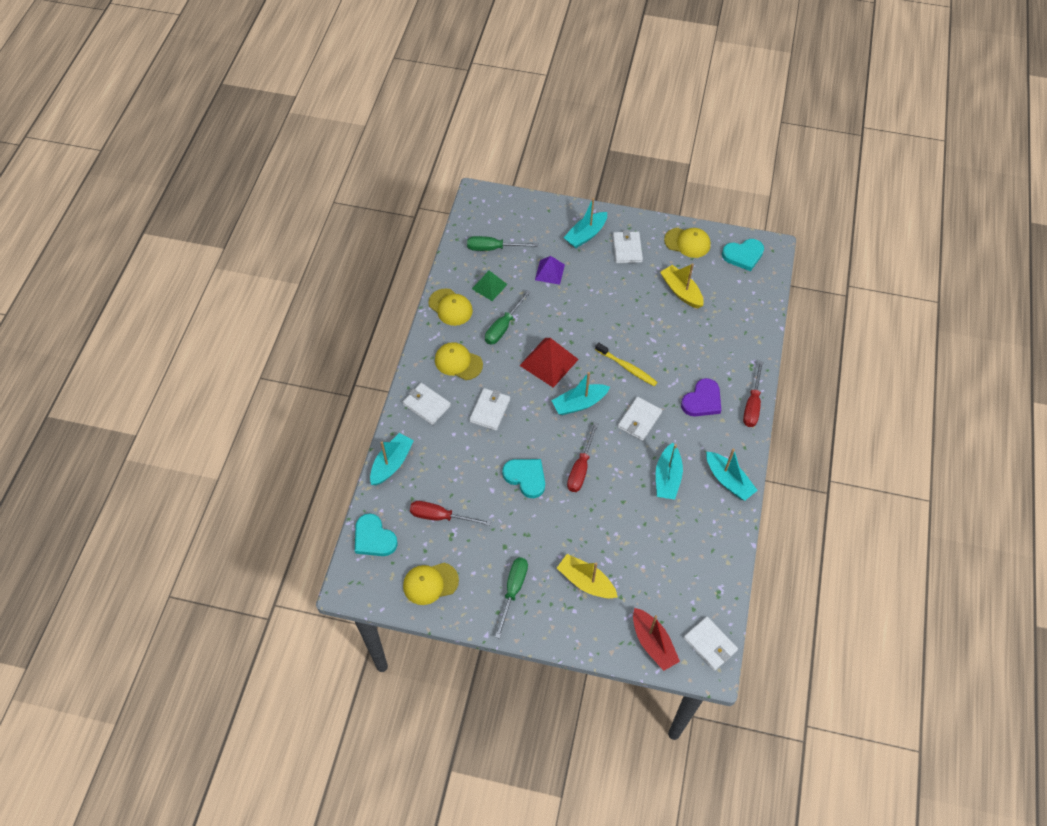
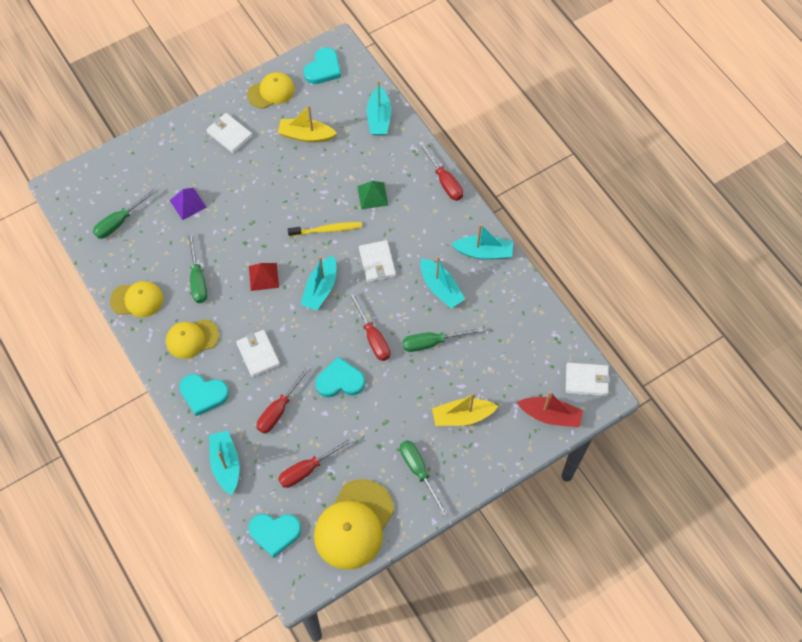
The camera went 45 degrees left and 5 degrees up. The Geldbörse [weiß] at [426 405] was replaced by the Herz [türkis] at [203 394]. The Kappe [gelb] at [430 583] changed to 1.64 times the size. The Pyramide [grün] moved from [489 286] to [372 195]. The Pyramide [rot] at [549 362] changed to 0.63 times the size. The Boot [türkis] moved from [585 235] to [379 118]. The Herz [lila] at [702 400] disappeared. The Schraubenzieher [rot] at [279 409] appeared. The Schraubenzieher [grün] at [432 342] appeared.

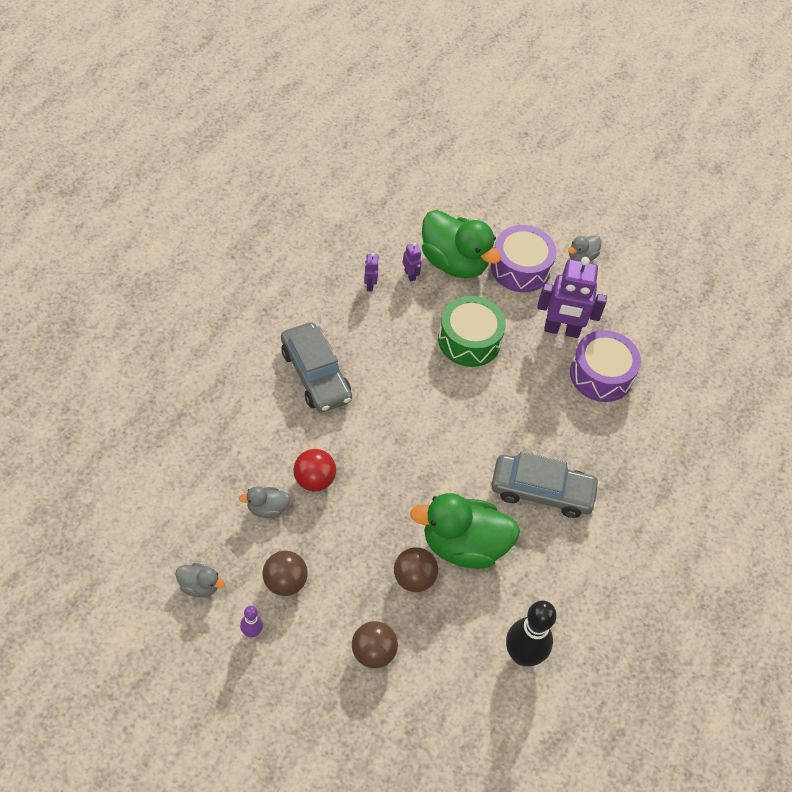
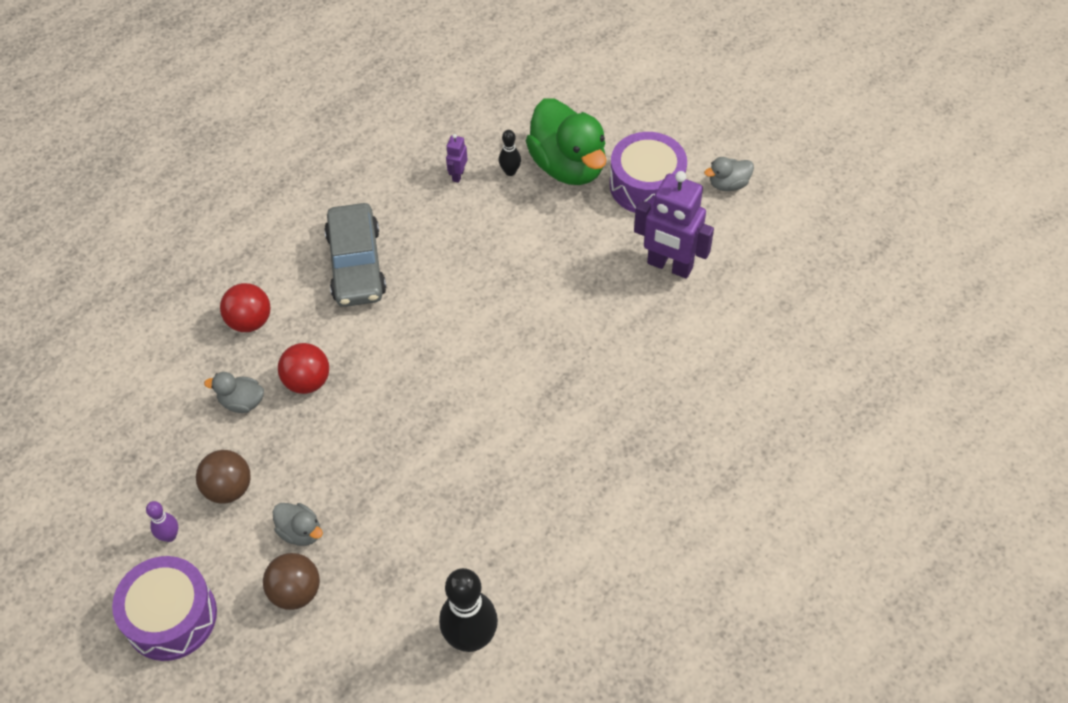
The camera went 25 degrees right and 0 degrees up. The Ente [grau] moved from [199 586] to [300 532]. The Ball [braun] at [413 578] disappeared. The Roboter [lila] at [410 275] was replaced by the Bowlingkegel [schwarz] at [510 171]. The Ente [grün] at [463 545] disappeared. The Trommel [grün] at [469 340] disappeared. The Auto [grau] at [542 491] disappeared. The Trommel [lila] moved from [601 375] to [171 616]. The Ball [rot] at [250 321] appeared.

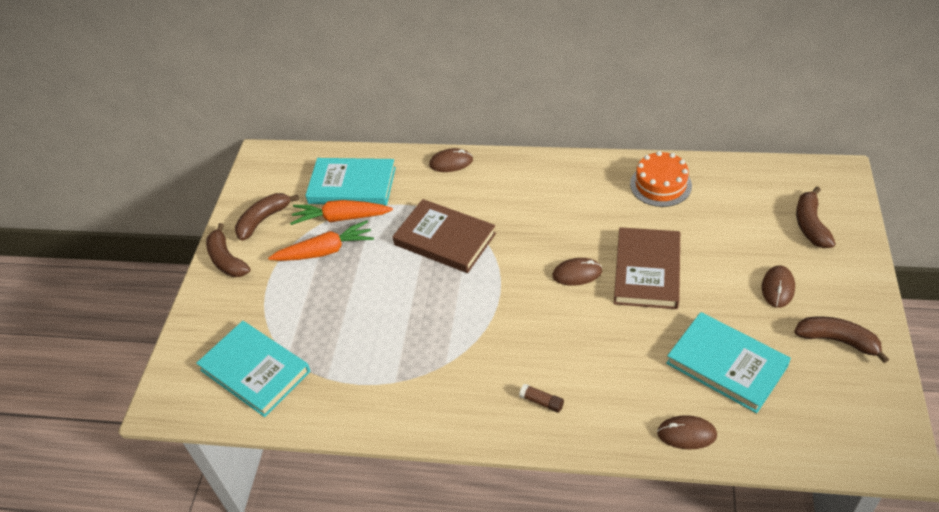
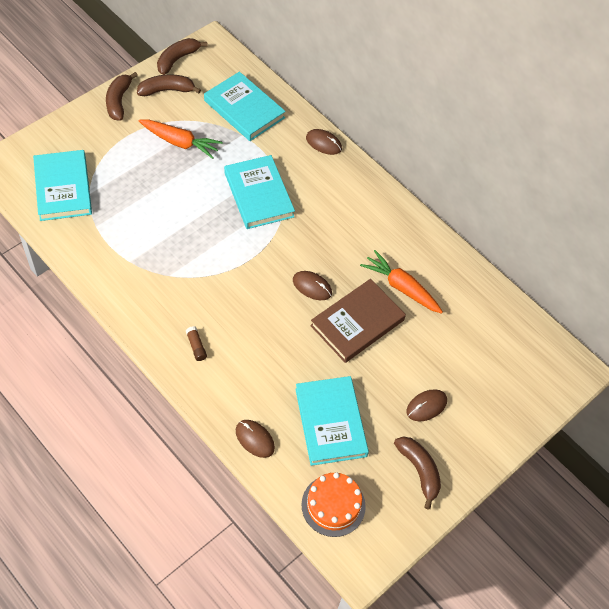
The camera went 30 degrees right and 10 degrees up. The Karotte [orange] moved from [341 218] to [401 287]. The Buch [braun] at [445 239] became the Buch [türkis] at [259 194]. The Kuchen [orange] moved from [660 185] to [333 505]. The Banane [braun] moved from [810 225] to [177 59].

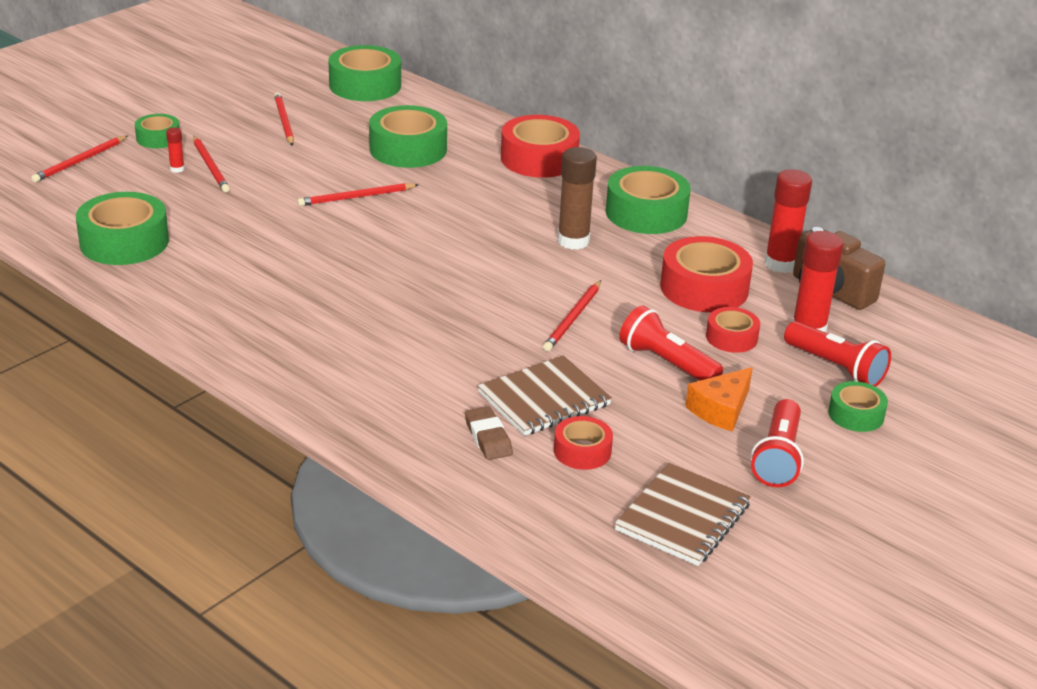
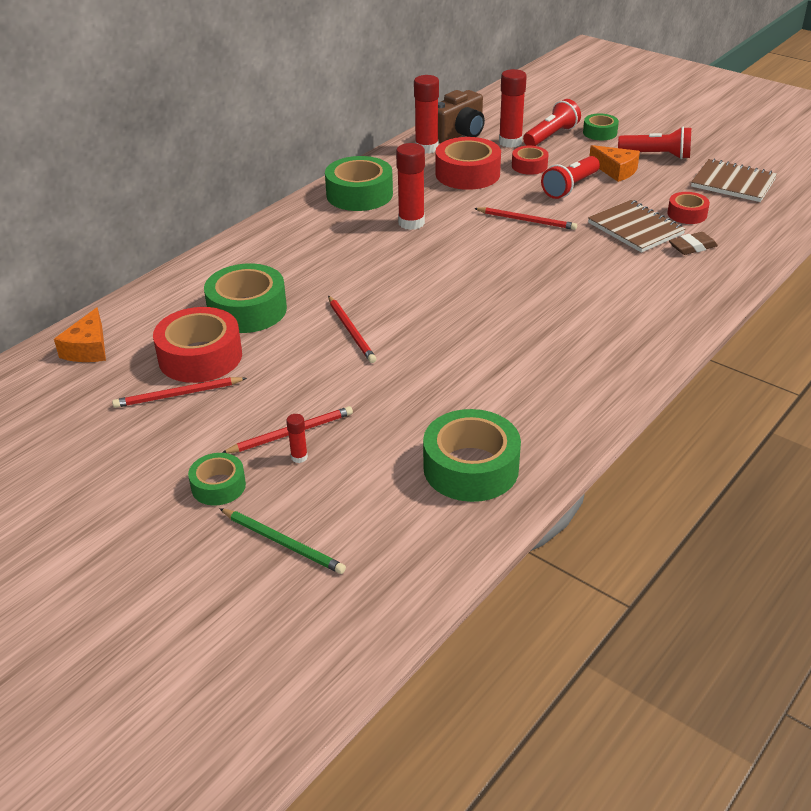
The camera went 90 degrees left and 5 degrees up. The Bleistift [rot] at [80 161] became the Bleistift [grün] at [283 543]. The Klebeband [grün] at [365 85] was replaced by the Käse [orange] at [88 349]. The Klebeband [rot] moved from [539 159] to [200 357]. The Klebestift [braun] at [573 241] became the Klebestift [rot] at [411 223].

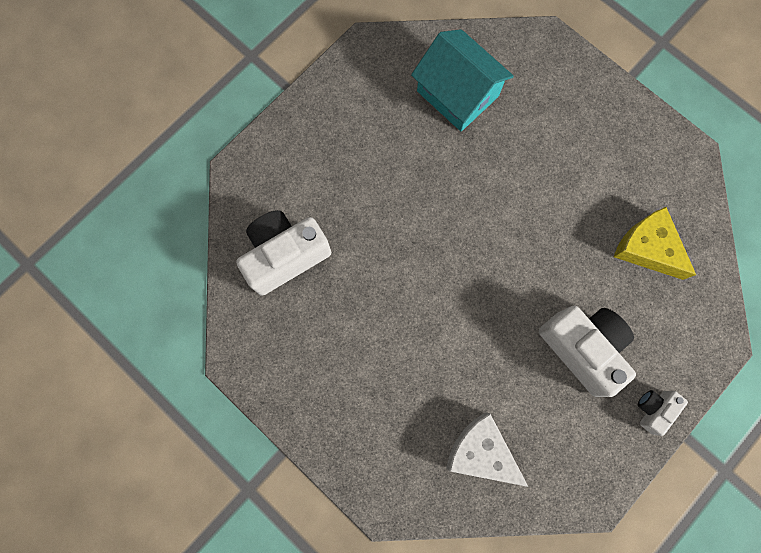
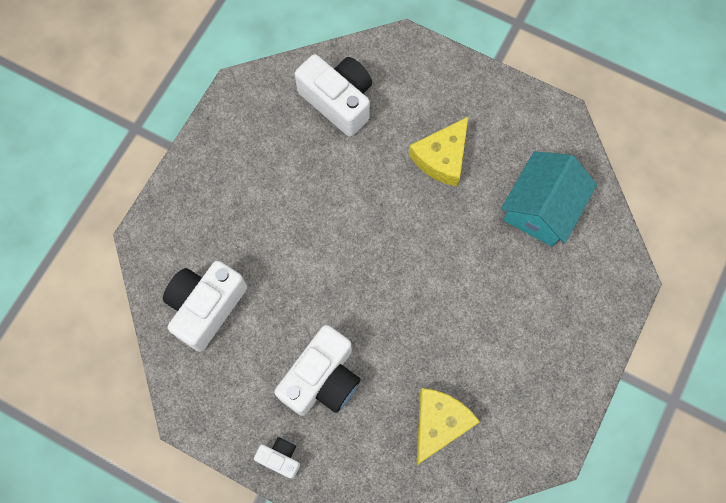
The camera went 75 degrees right and 5 degrees down. The Käse [weiß] at [481 451] was replaced by the Kamera [weiß] at [206 307]. The Käse [gelb] at [442 157] appeared.

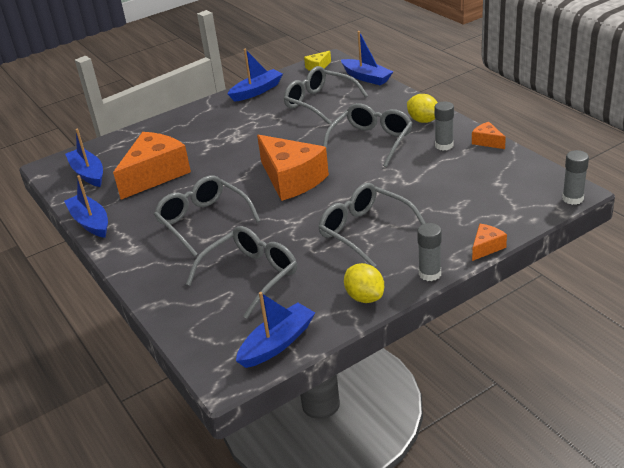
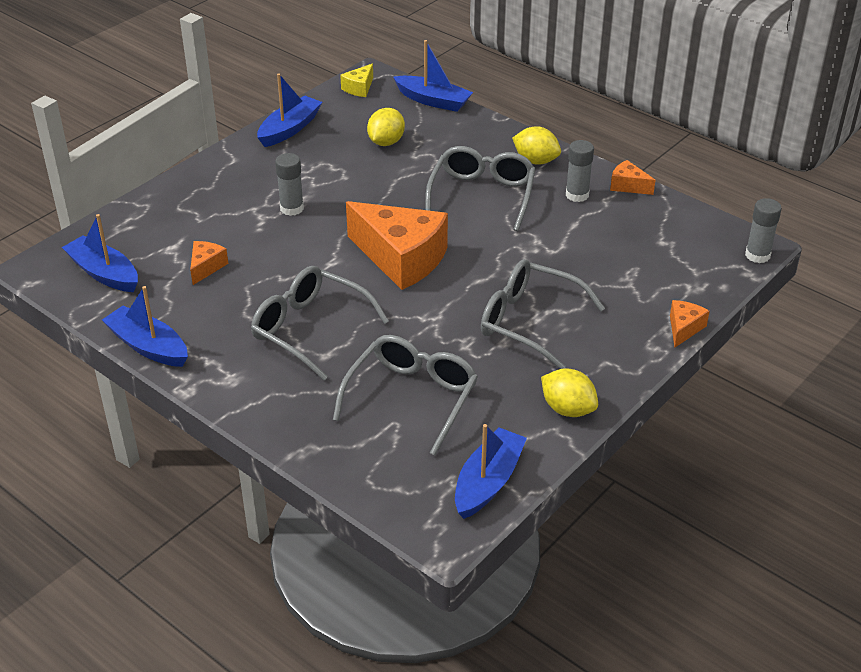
The camera went 20 degrees left and 5 degrees up. The Käse [orange] at [155 175] changed to 0.44 times the size. The Brille [grau] at [319 102] was replaced by the Zitrone [gelb] at [386 142]. The Klebestift [grau] moved from [430 274] to [292 208].

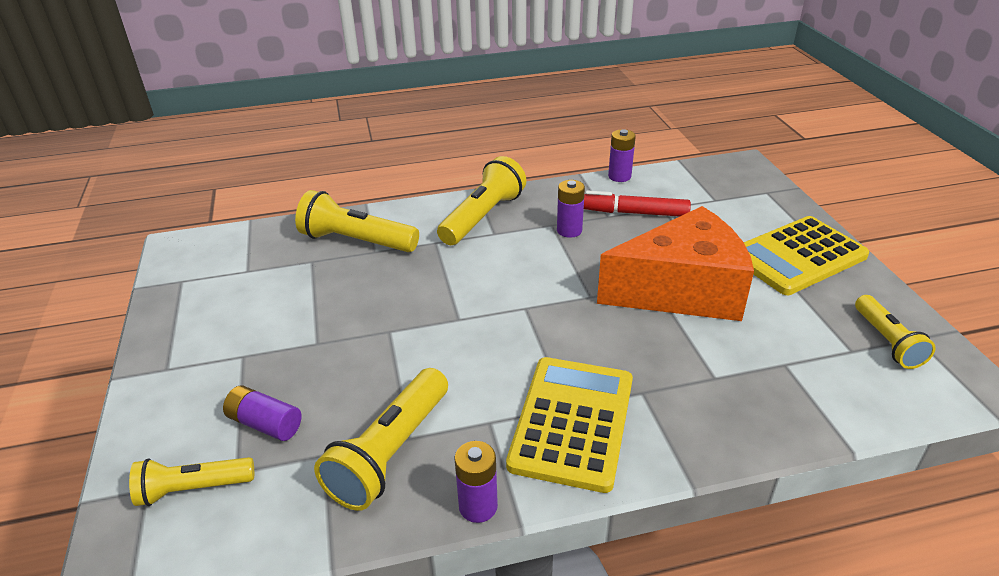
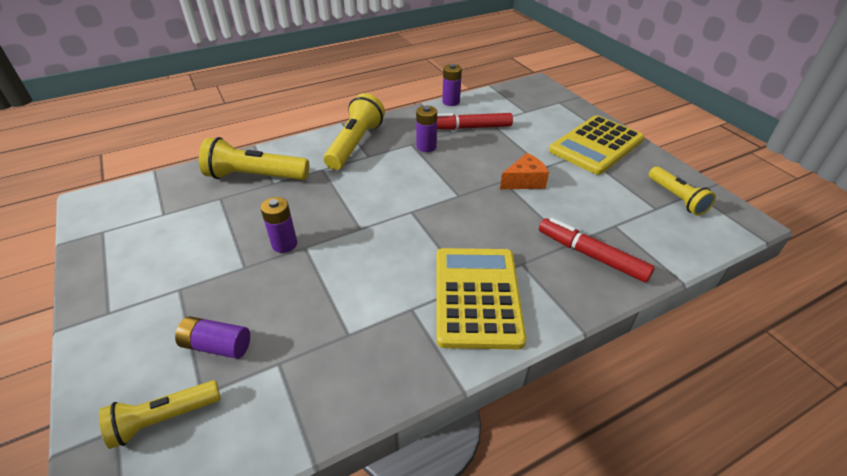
The camera went 15 degrees left and 5 degrees up. The Taschenlampe [gelb] at [390 452] disappeared. The Batterie [lila] moved from [478 506] to [284 244]. The Käse [orange] at [681 290] changed to 0.43 times the size. The Filzstift [rot] at [591 255] appeared.

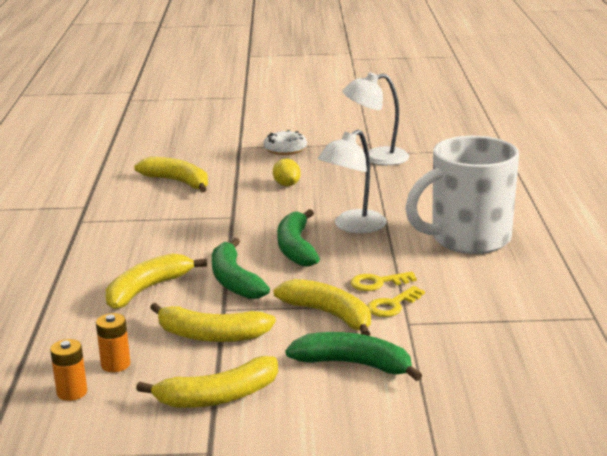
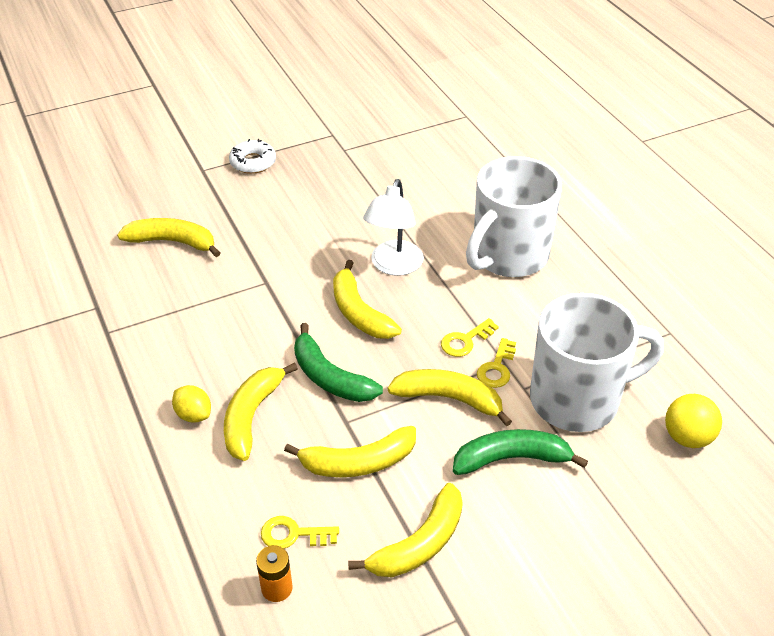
The camera went 25 degrees left and 20 degrees up. The Batterie [orange] at [115 364] was replaced by the Schlüssel [gelb] at [293 534]. The Zitrone [gelb] moved from [286 185] to [194 415]. The Banane [grün] at [296 248] became the Banane [gelb] at [359 312]. The Lampe [weiß] at [376 158] disappeared. The Tasse [weiß] at [577 399] appeared. The Ball [gelb] at [687 437] appeared.

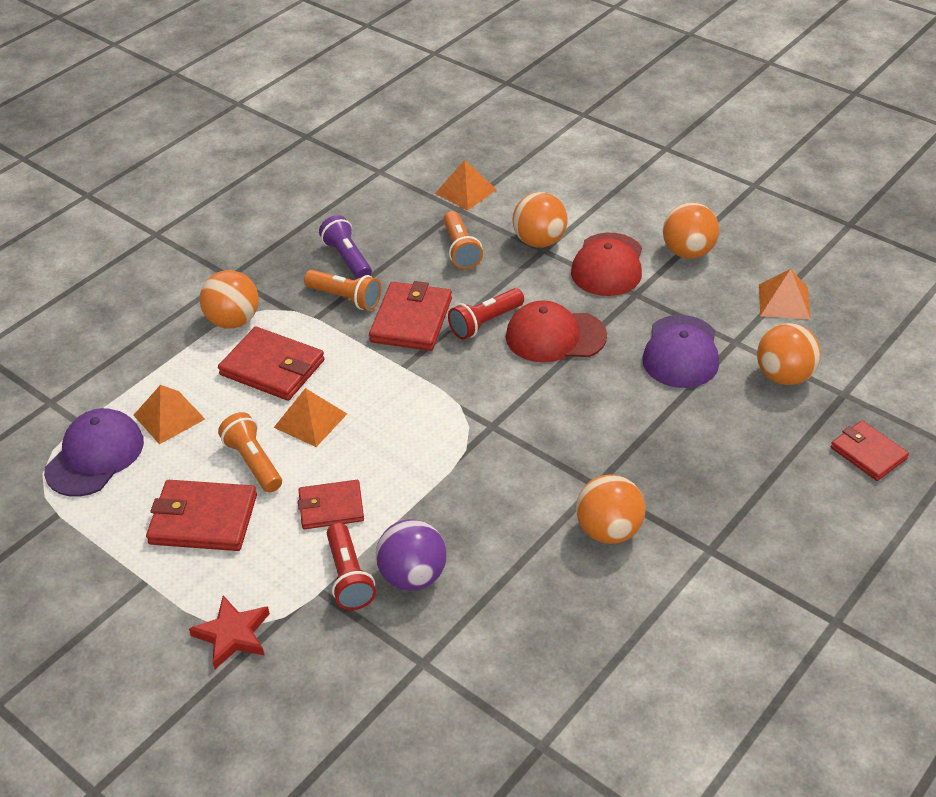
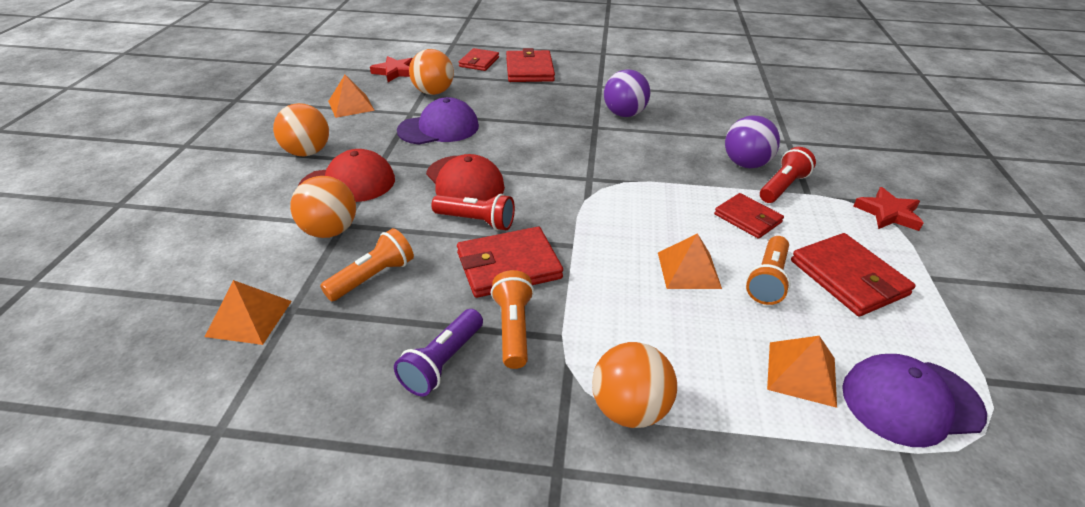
The camera went 125 degrees left and 5 degrees down. The Geldbörse [rot] moved from [272 367] to [529 70]. The Ball [orange] at [609 530] became the Ball [lila] at [624 114]. The Stern [rot] at [395 72] appeared.

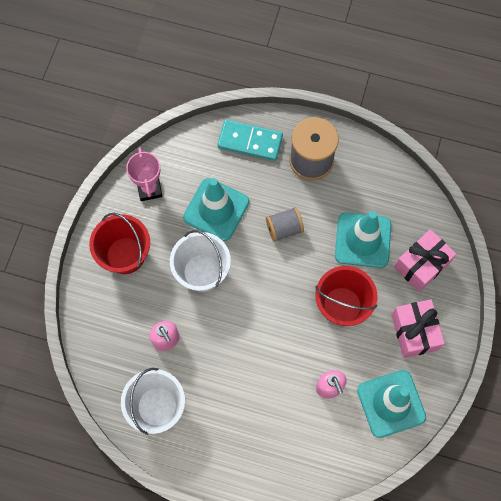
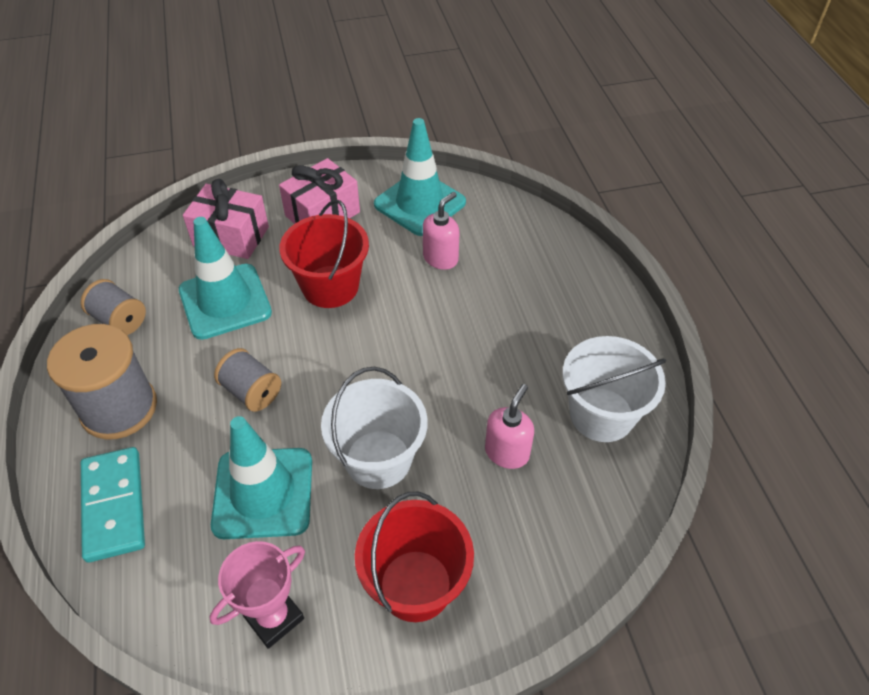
The camera went 120 degrees left and 20 degrees down. The Garnrolle [grau] at [119 320] appeared.

